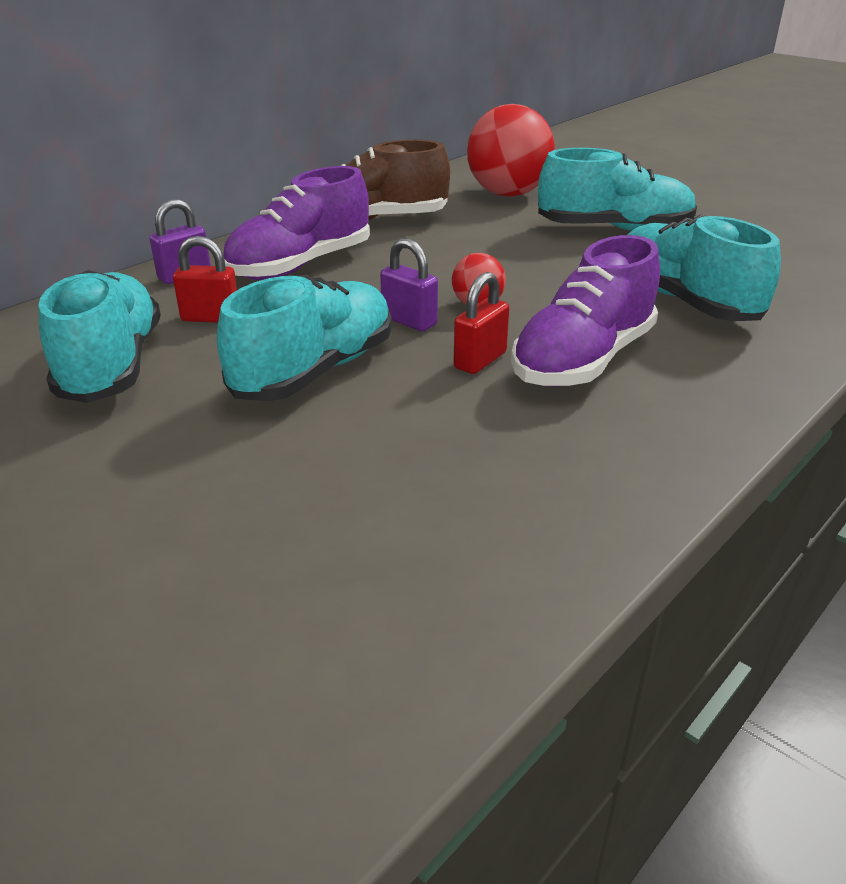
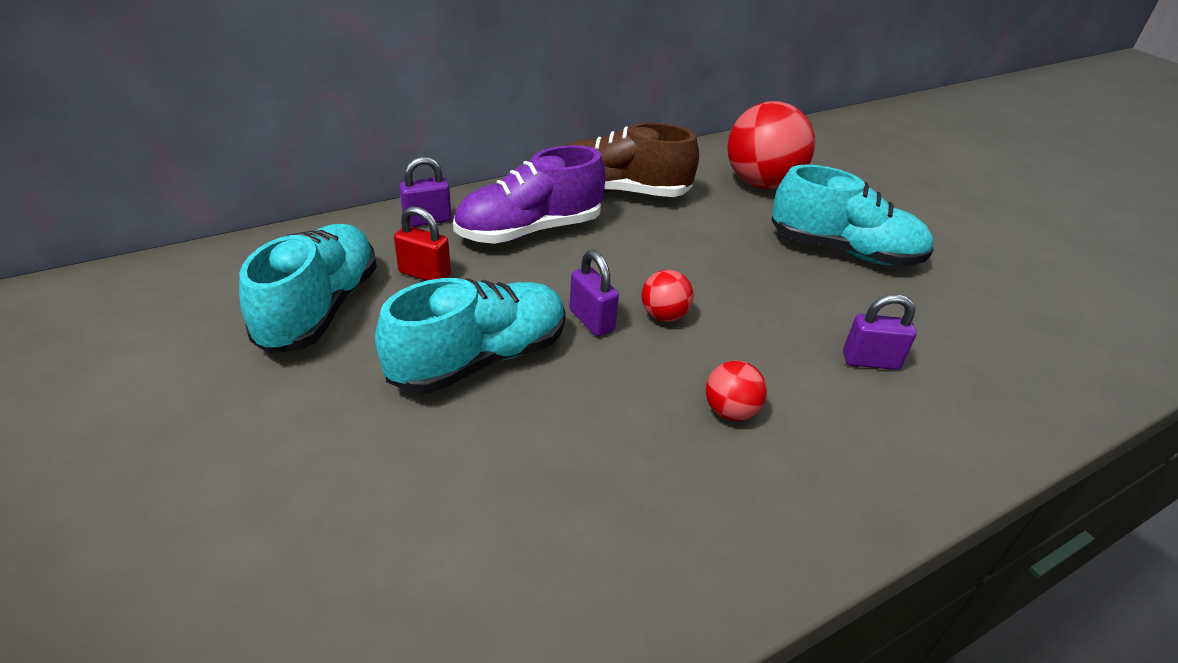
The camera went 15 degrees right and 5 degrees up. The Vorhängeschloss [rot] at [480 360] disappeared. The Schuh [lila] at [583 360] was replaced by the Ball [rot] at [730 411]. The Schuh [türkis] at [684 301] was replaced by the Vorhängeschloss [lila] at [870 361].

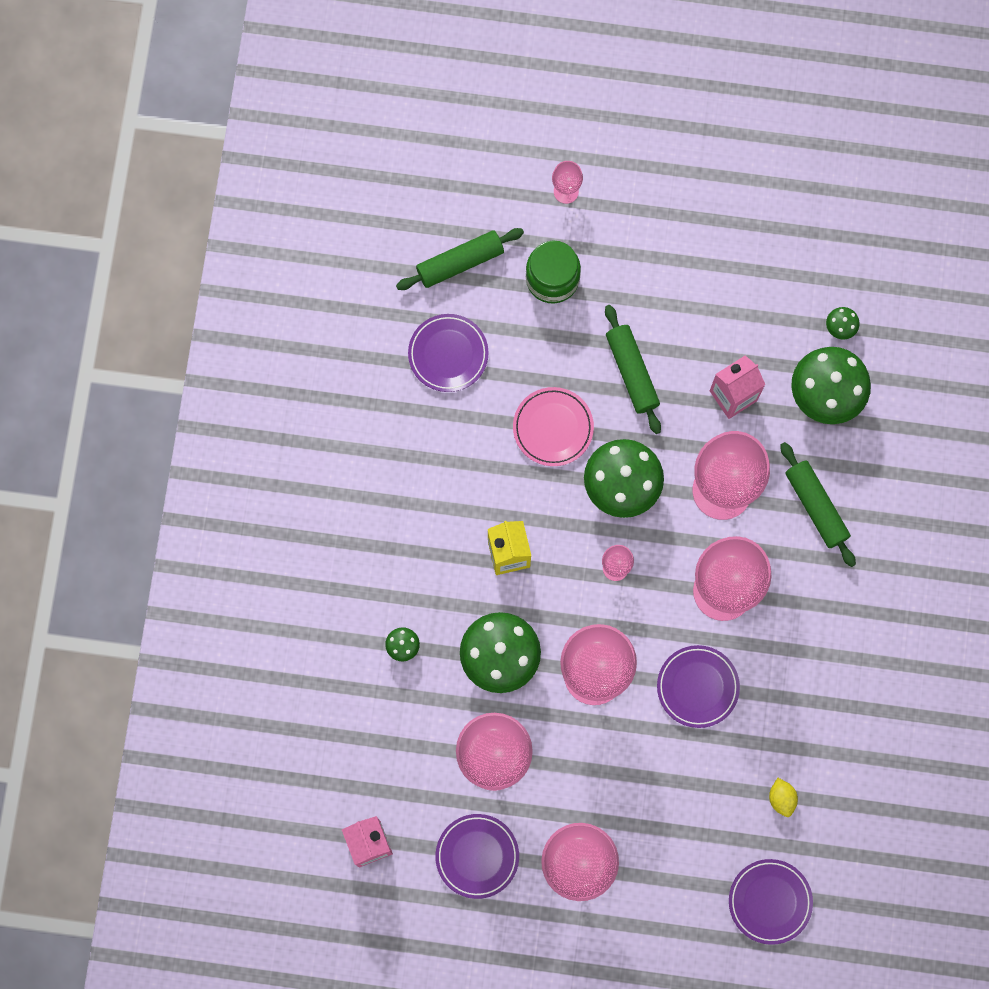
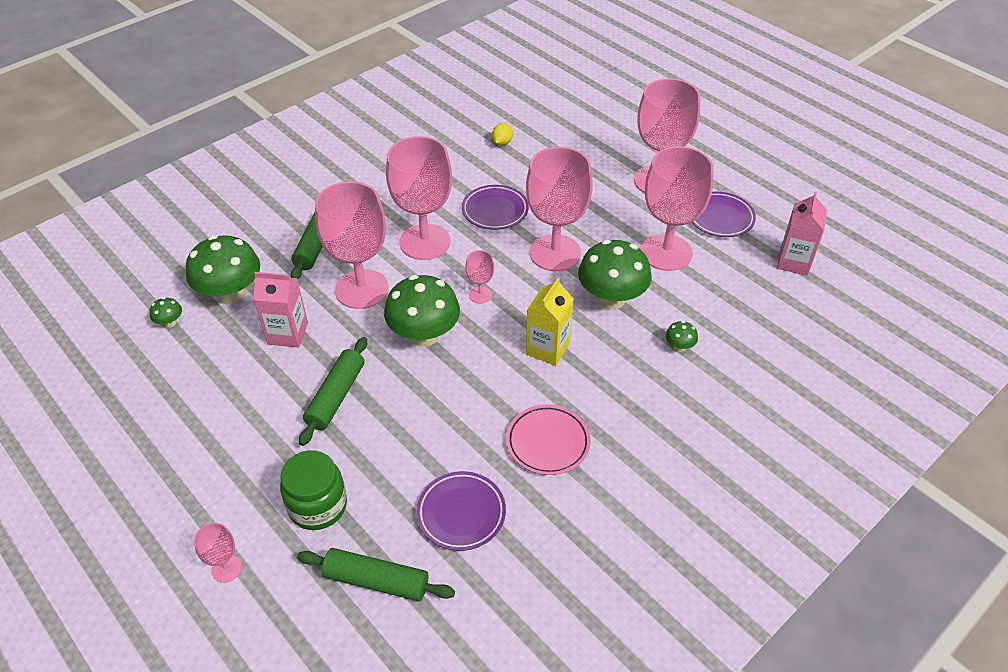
The camera went 140 degrees left and 30 degrees down. The Teller [rosa] moved from [553 428] to [548 442]. The Teller [lila] at [770 901] disappeared.

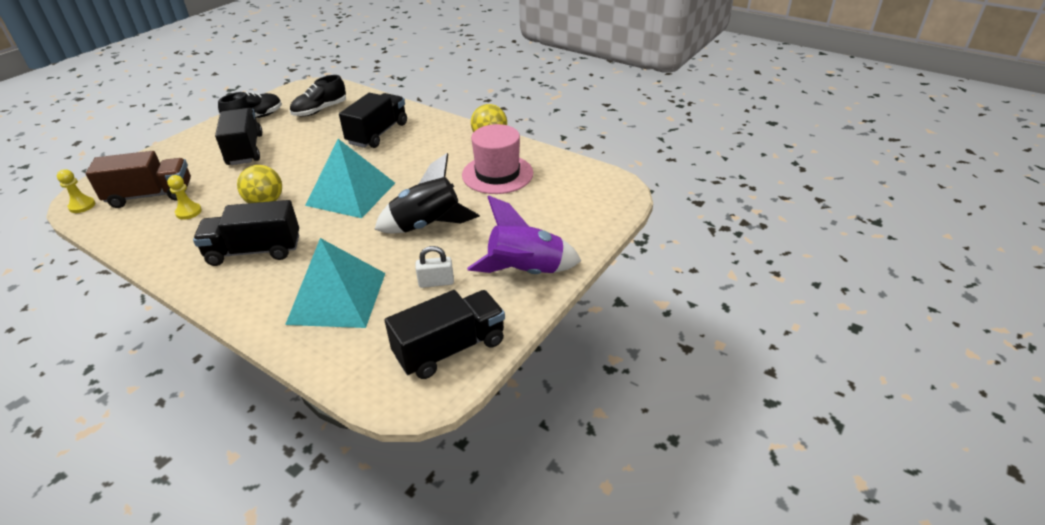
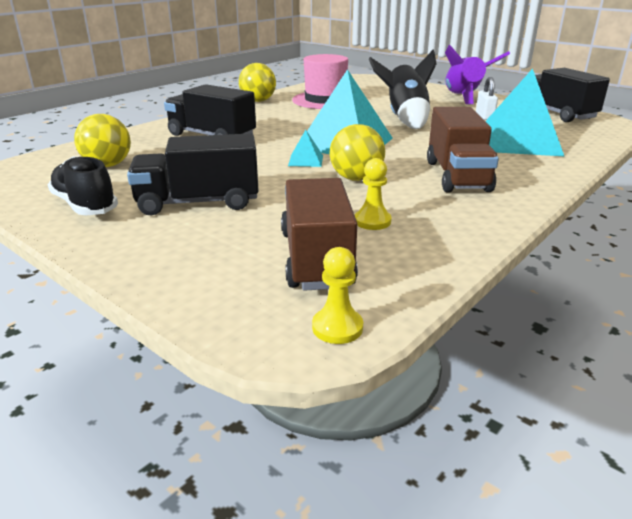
The camera went 85 degrees left and 10 degrees down. The Lastwagen [schwarz] at [254 251] became the Lastwagen [braun] at [457 176]. The Schuh [schwarz] at [320 110] was replaced by the Ball [gelb] at [108 165]. The Pyramide [türkis] at [306 160] appeared.

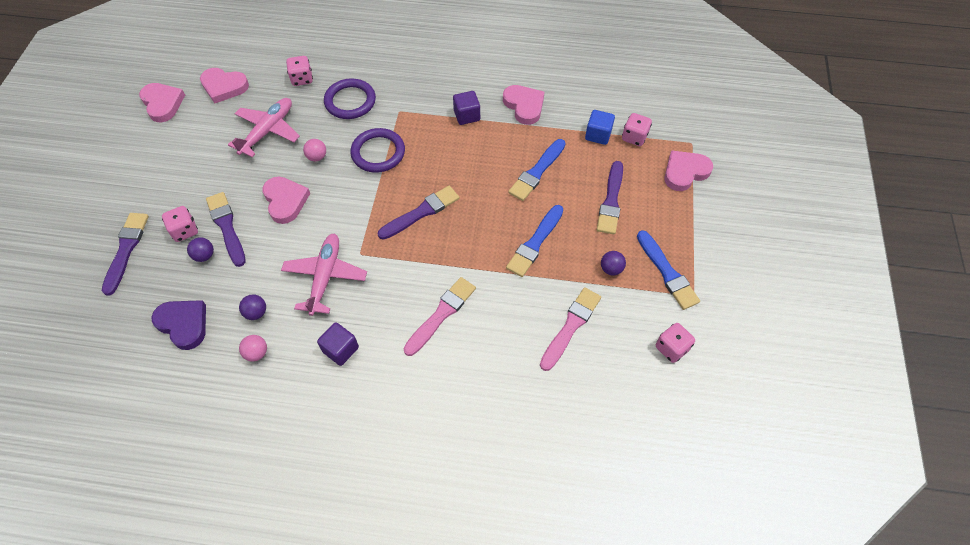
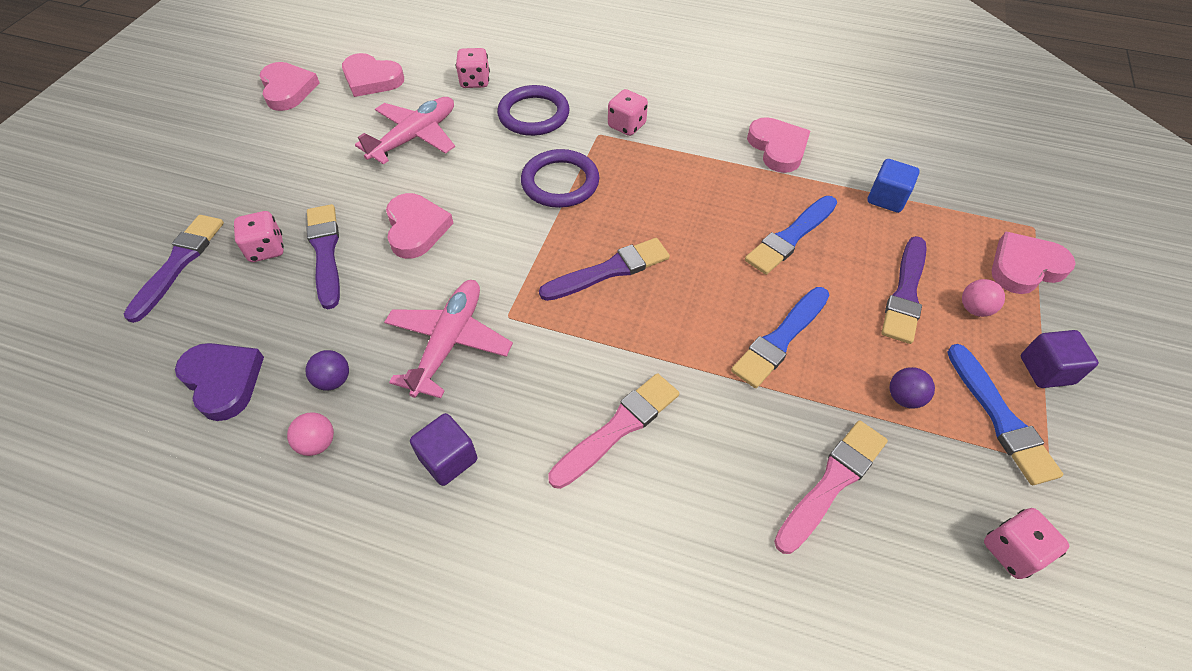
The camera went 10 degrees right and 5 degrees down. The Ball [lila] at [204 256] disappeared. The Ball [rosa] moved from [317 157] to [974 309]. The Kubus [lila] moved from [467 116] to [1046 370]. The Spielwürfel [rosa] moved from [634 137] to [627 126].

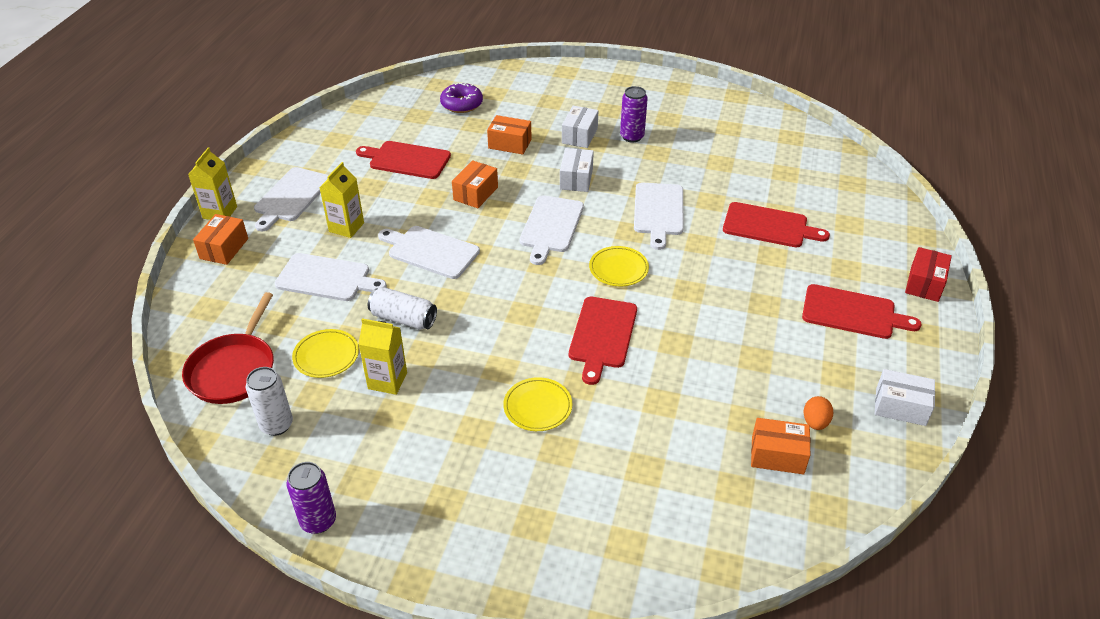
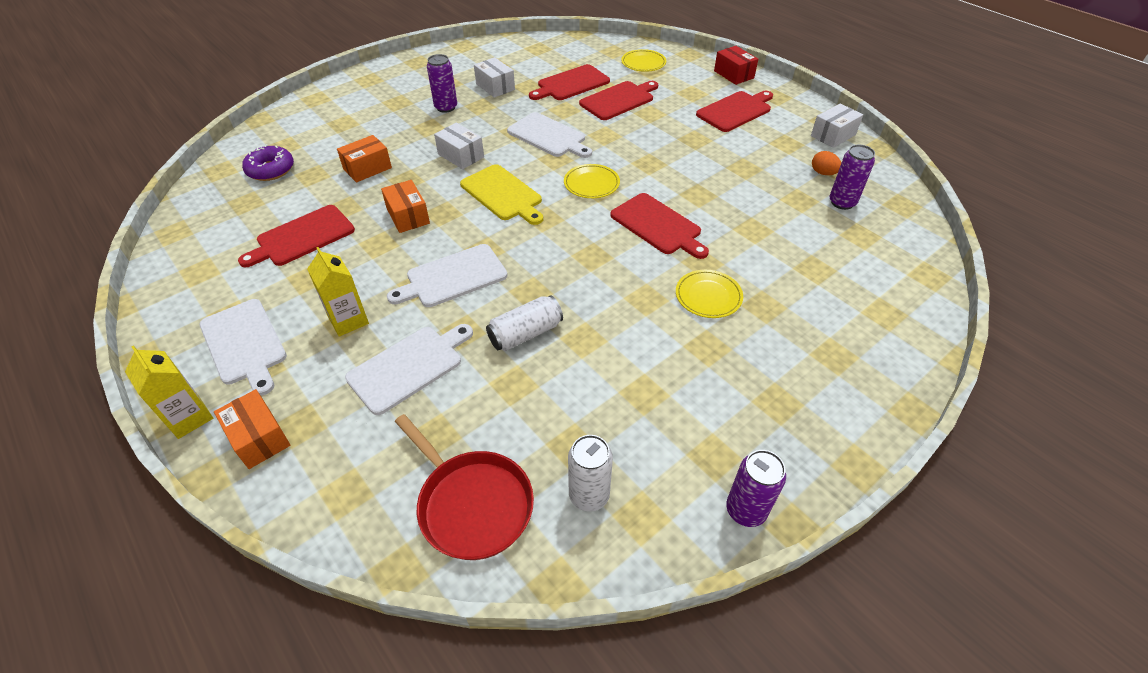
The camera went 55 degrees left and 5 degrees up. The Teller [gelb] moved from [326 356] to [643 63]. The Getränkekarton [gelb] at [387 381] disappeared. The Schneidebrett [weiß] at [551 226] became the Schneidebrett [gelb] at [503 194]. The Schachtel [weiß] moved from [579 136] to [495 87]. The Schachtel [orange] at [777 455] was replaced by the Dose [lila] at [842 202]. The Schneidebrett [rot] at [571 84] appeared.

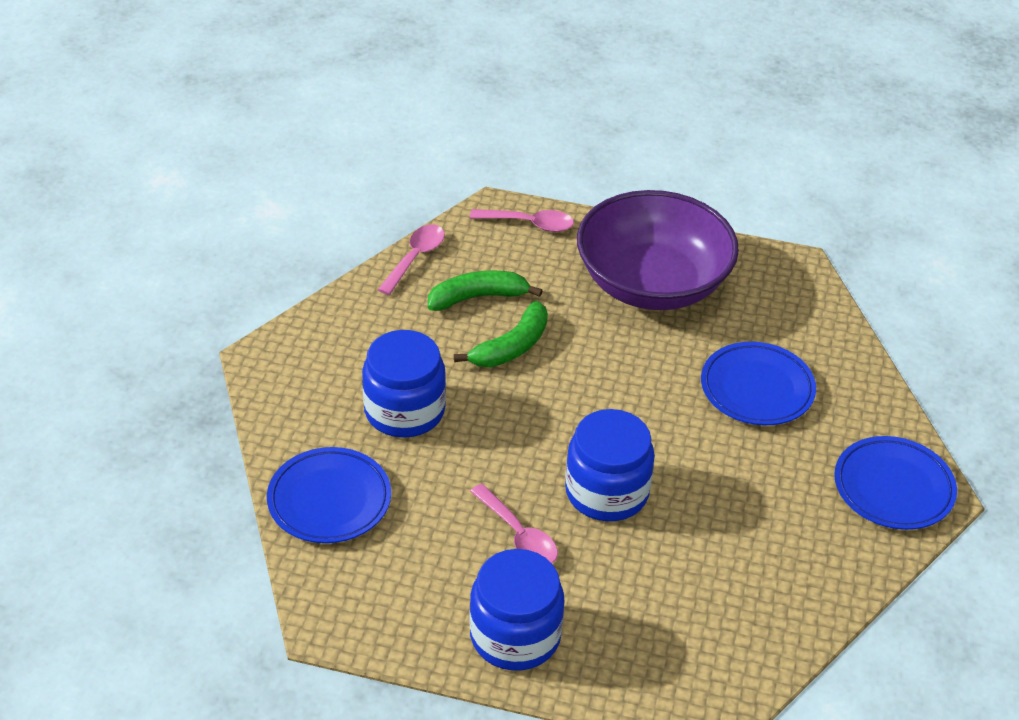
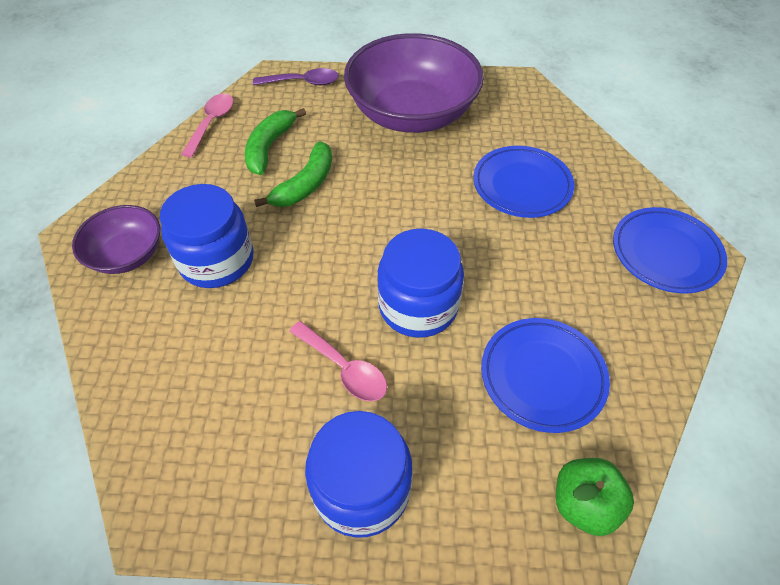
The camera went 10 degrees left and 10 degrees up. The Teller [blau] moved from [329 500] to [542 376]. The Banane [grün] at [478 297] turned 45 degrees counterclockwise. The Löffel [rosa] at [529 224] became the Löffel [lila] at [303 82]. The Schüssel [lila] at [127 254] appeared. The Apfel [grün] at [584 504] appeared.

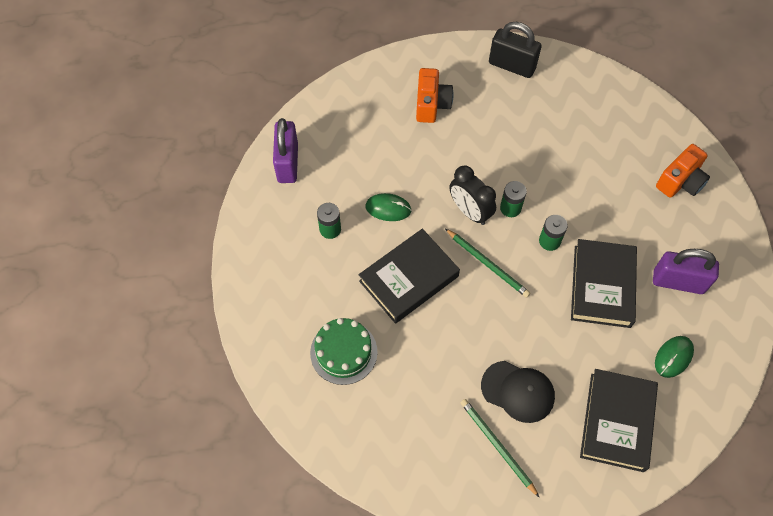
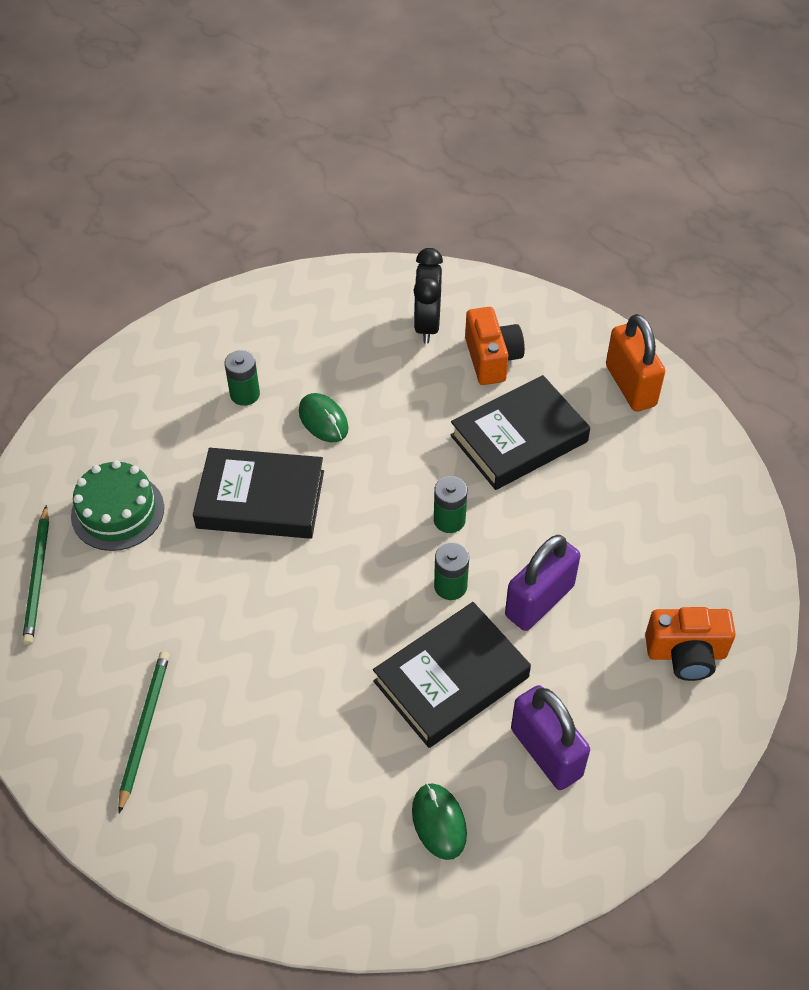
The camera went 45 degrees right and 10 degrees down. The Vorhängeschloss [lila] moved from [287 163] to [539 601]. The Kamera [orange] at [431 104] turned 60 degrees counterclockwise. The Bleistift [grün] moved from [488 264] to [38 578]. The Wecker [schwarz] moved from [469 211] to [427 325]. The Kappe [schwarz] at [518 391] disappeared. The Vorhängeschloss [schwarz] at [512 65] became the Vorhängeschloss [orange] at [630 386]. The Buch [schwarz] moved from [617 422] to [519 439]. The Computermaus [grün] at [673 357] turned 75 degrees clockwise.

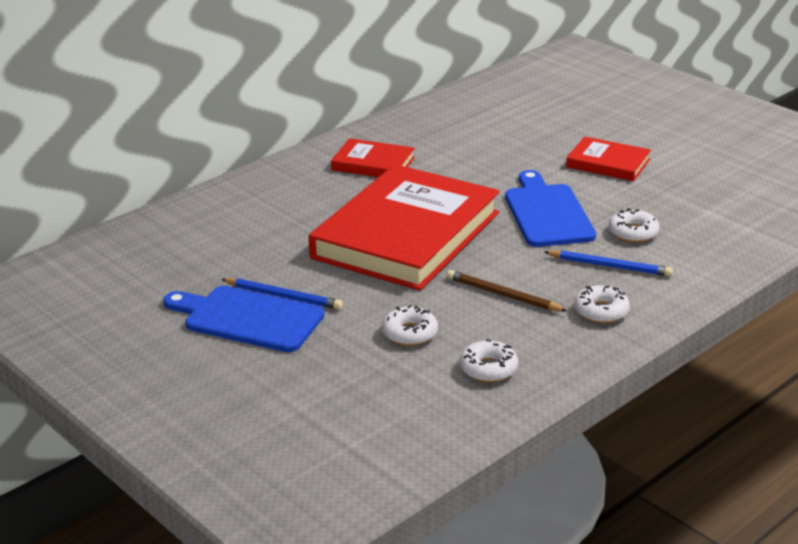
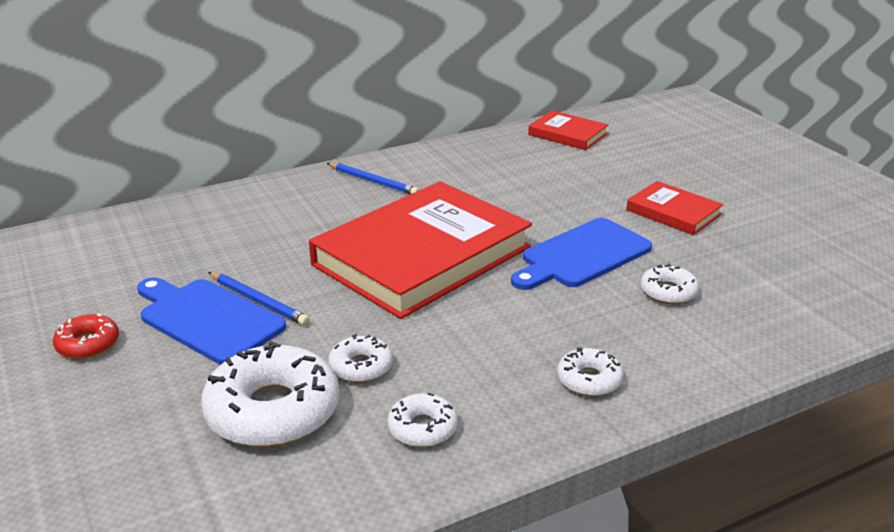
The camera went 15 degrees right and 0 degrees up. The Buch [rot] moved from [373 164] to [567 134]. The Bleistift [braun] at [503 295] disappeared. The Schneidebrett [blau] at [547 213] turned 135 degrees counterclockwise. The Bleistift [blau] moved from [609 266] to [372 181]. The Donut [rot] at [88 344] appeared. The Donut [weiß] at [273 411] appeared.

